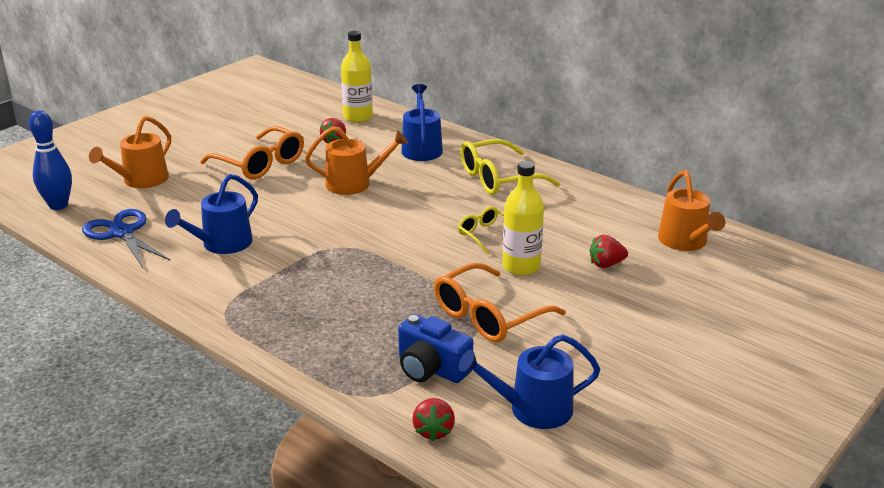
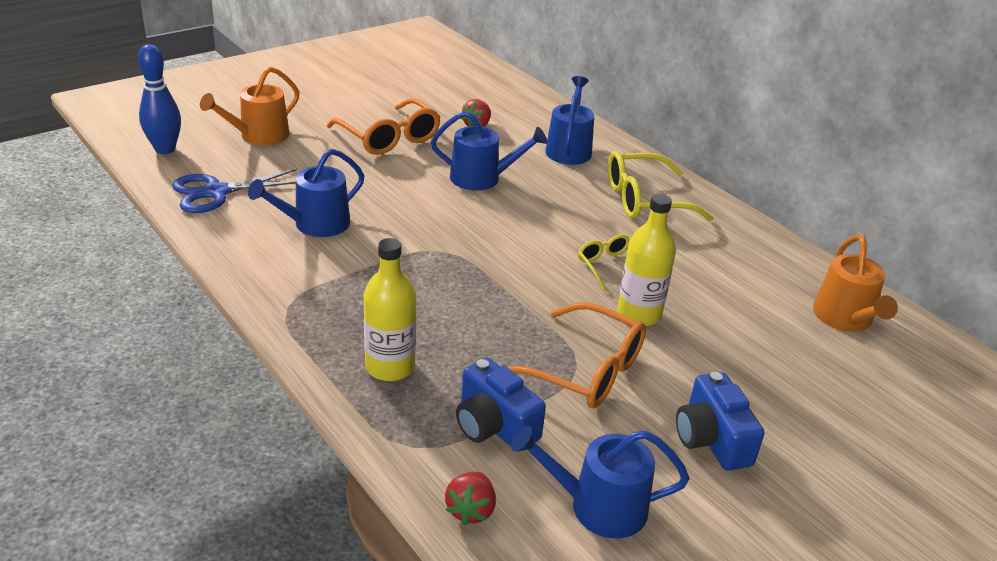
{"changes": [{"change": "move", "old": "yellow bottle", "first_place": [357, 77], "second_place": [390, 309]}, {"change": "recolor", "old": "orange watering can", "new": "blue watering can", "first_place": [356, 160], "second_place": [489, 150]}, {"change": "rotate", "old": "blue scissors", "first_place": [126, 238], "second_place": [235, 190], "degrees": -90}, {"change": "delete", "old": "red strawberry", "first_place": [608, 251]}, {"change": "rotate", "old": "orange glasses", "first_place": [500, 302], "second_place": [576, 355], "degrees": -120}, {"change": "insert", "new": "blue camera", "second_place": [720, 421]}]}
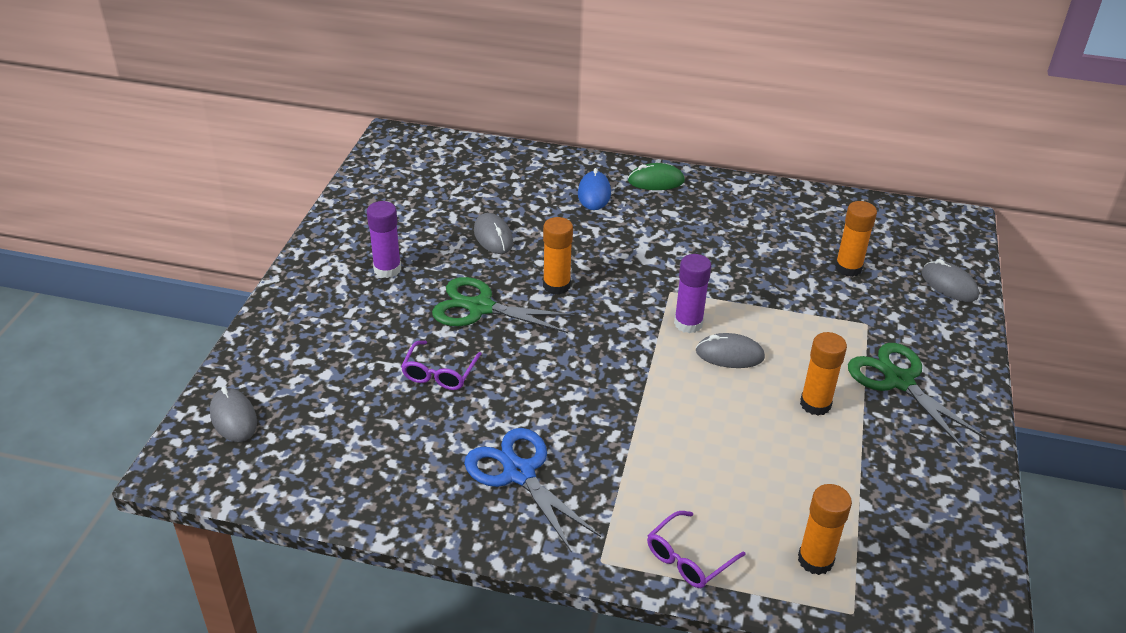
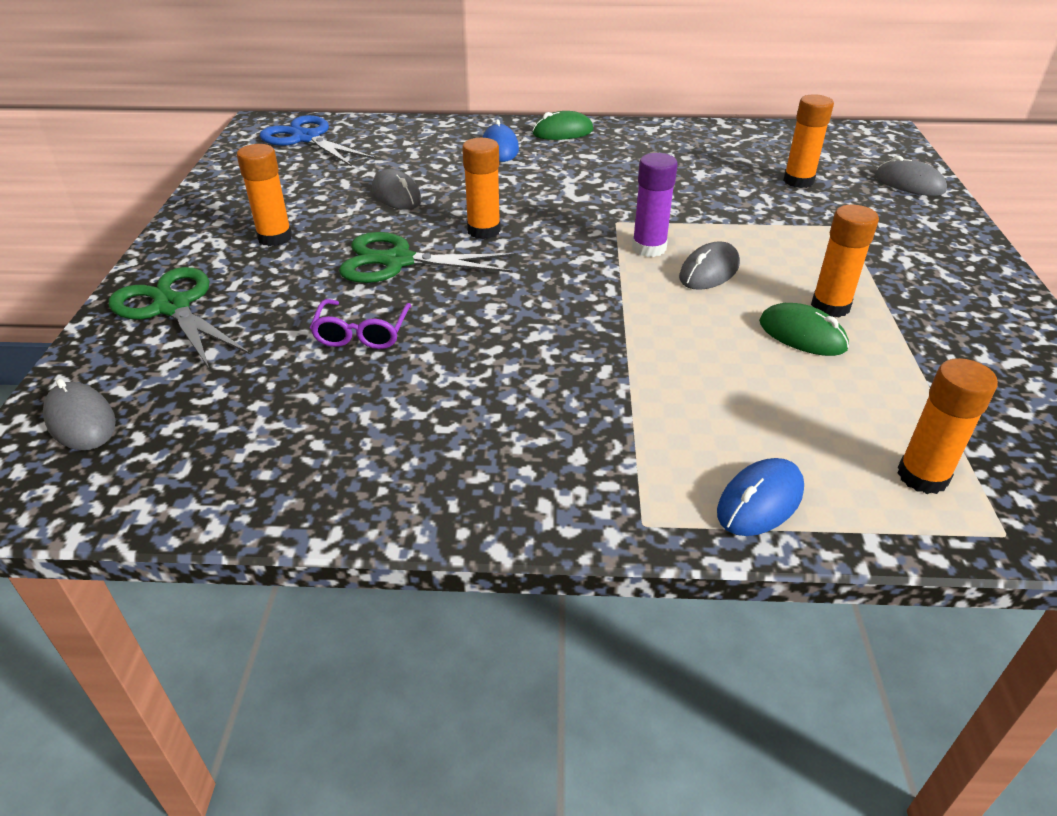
{"changes": [{"change": "recolor", "old": "purple glue stick", "new": "orange glue stick", "first_place": [384, 239], "second_place": [264, 195]}, {"change": "rotate", "old": "grey mouse", "first_place": [730, 350], "second_place": [709, 265], "degrees": -45}, {"change": "move", "old": "green scissors", "first_place": [917, 396], "second_place": [179, 318]}, {"change": "move", "old": "blue scissors", "first_place": [532, 490], "second_place": [318, 141]}, {"change": "replace", "old": "purple glasses", "new": "blue mouse", "first_place": [696, 549], "second_place": [760, 497]}, {"change": "insert", "new": "green mouse", "second_place": [804, 329]}]}
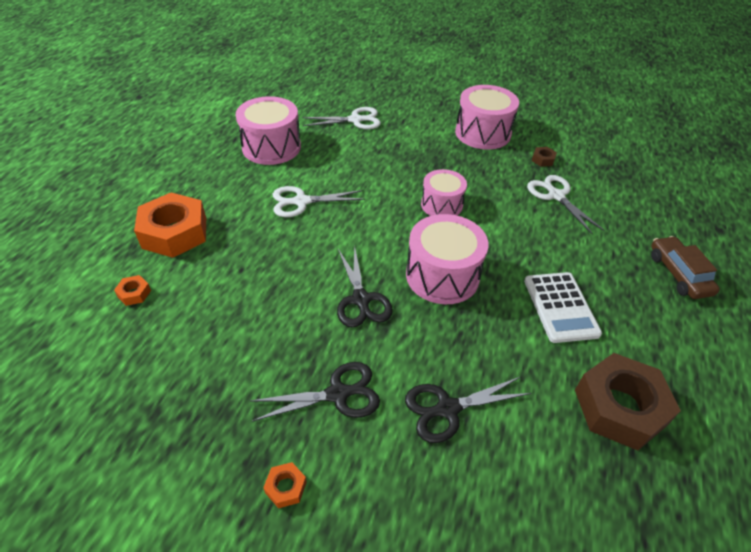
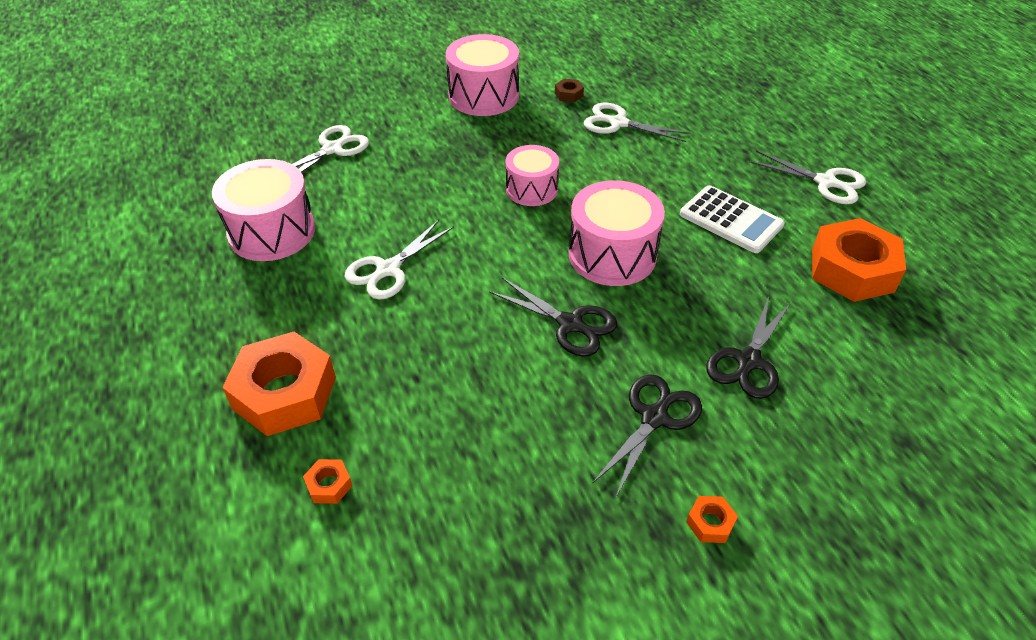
{"changes": [{"change": "delete", "old": "brown car", "first_place": [685, 267]}, {"change": "recolor", "old": "brown nut", "new": "orange nut", "first_place": [628, 401], "second_place": [859, 260]}, {"change": "insert", "new": "white scissors", "second_place": [807, 177]}]}
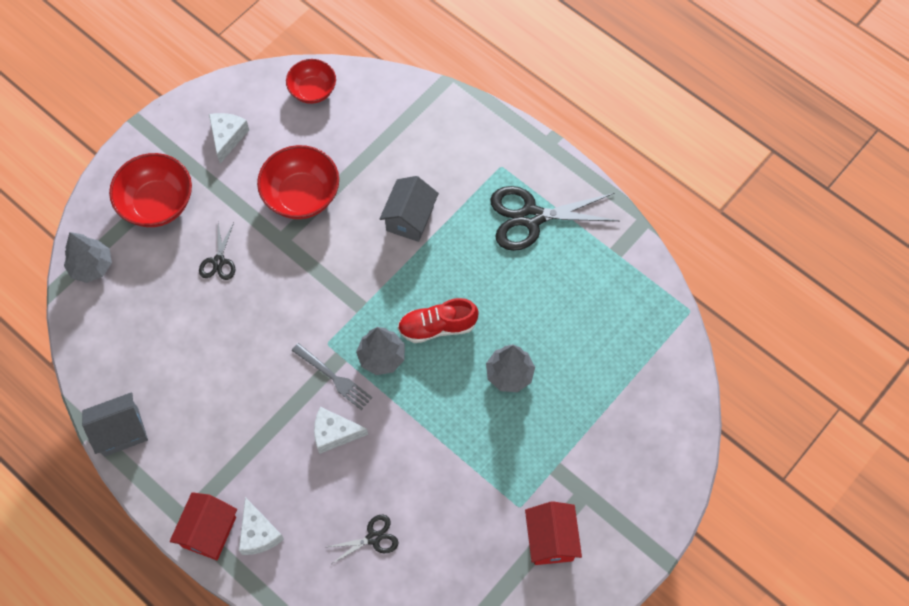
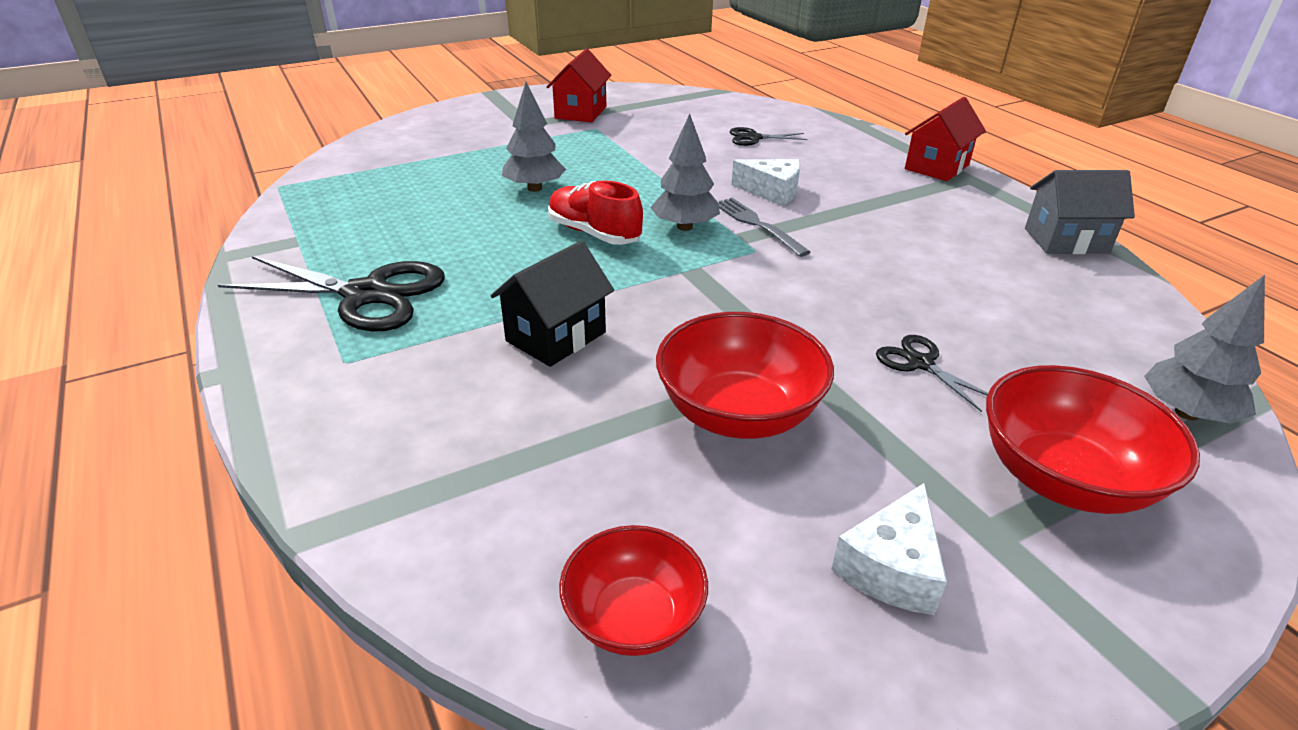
{"changes": [{"change": "recolor", "old": "grey house", "new": "black house", "first_place": [409, 209], "second_place": [552, 304]}, {"change": "rotate", "old": "black scissors", "first_place": [217, 251], "second_place": [932, 373], "degrees": -60}, {"change": "rotate", "old": "red shoe", "first_place": [438, 320], "second_place": [595, 212], "degrees": -150}, {"change": "delete", "old": "white cheese", "first_place": [261, 526]}]}
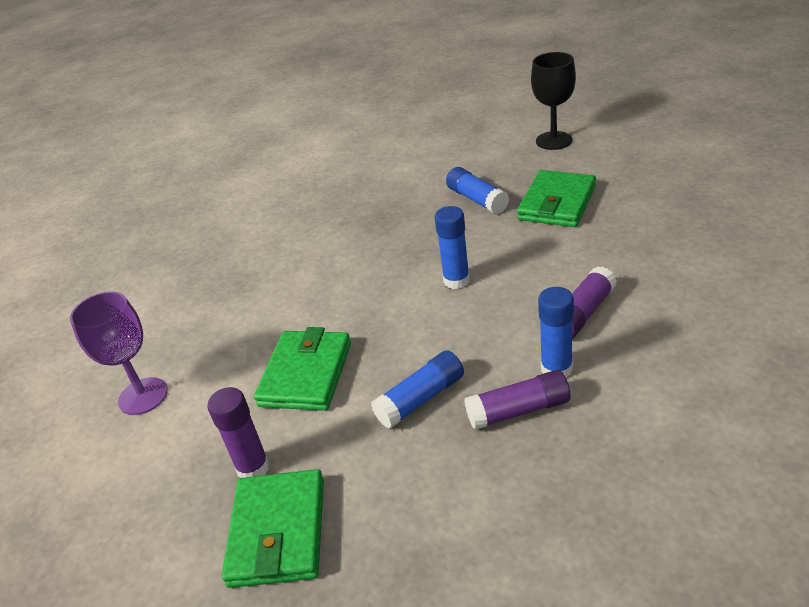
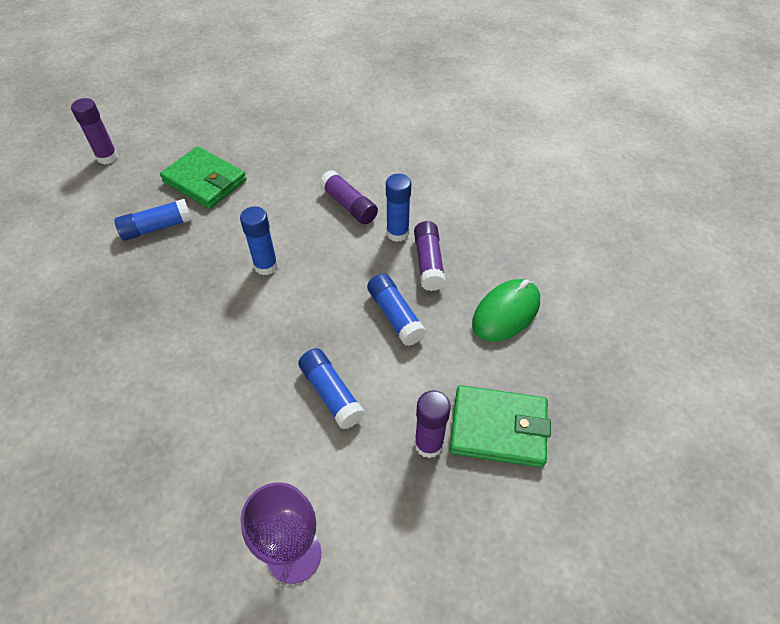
{"changes": [{"change": "replace", "old": "black goblet", "new": "purple glue stick", "first_place": [553, 101], "second_place": [94, 131]}, {"change": "replace", "old": "green wallet", "new": "blue glue stick", "first_place": [302, 369], "second_place": [331, 388]}, {"change": "insert", "new": "green mouse", "second_place": [506, 310]}]}
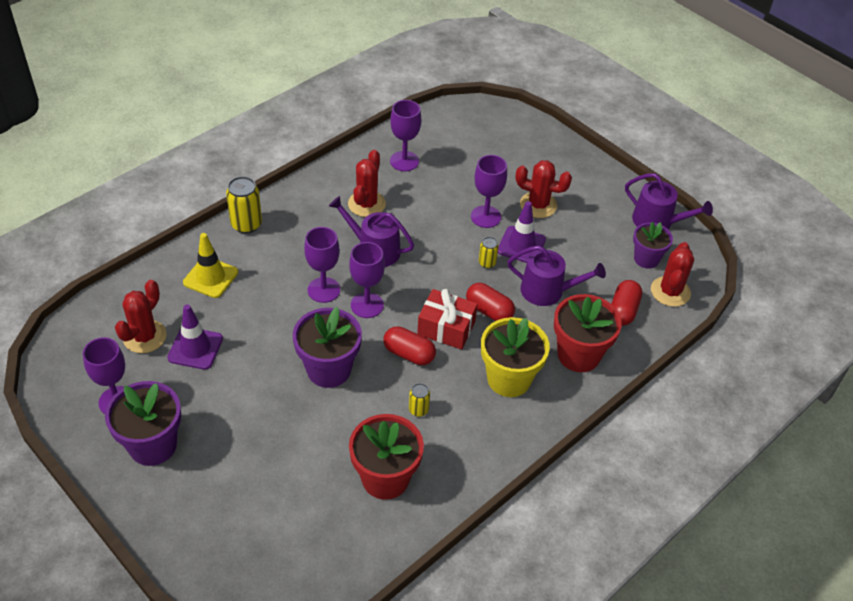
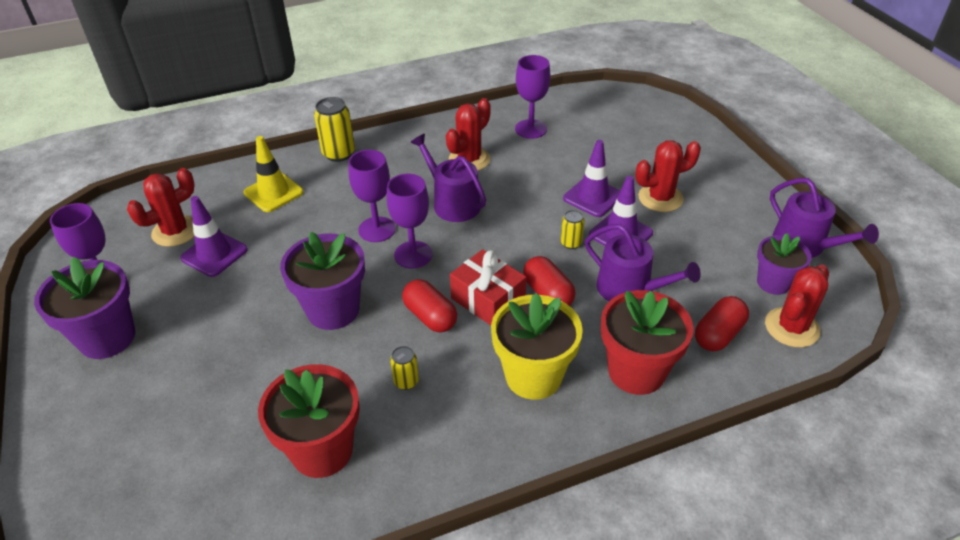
{"changes": [{"change": "replace", "old": "purple goblet", "new": "purple traffic cone", "first_place": [489, 191], "second_place": [592, 178]}, {"change": "rotate", "old": "red cactus", "first_place": [544, 189], "second_place": [668, 176], "degrees": -60}]}
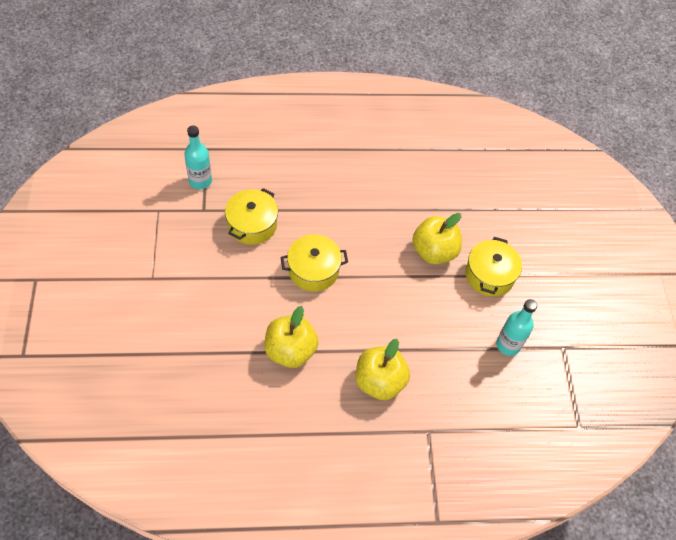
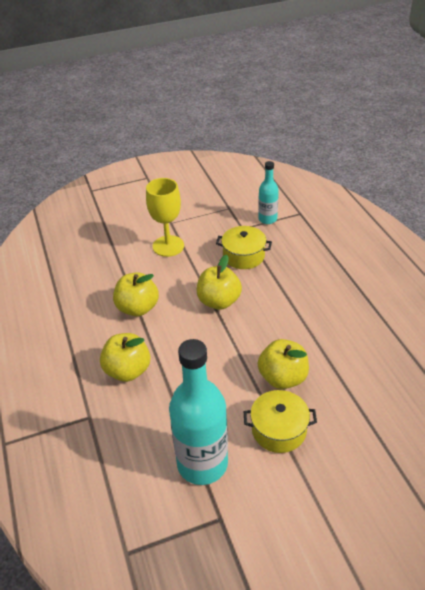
{"changes": [{"change": "replace", "old": "yellow pot", "new": "yellow apple", "first_place": [314, 263], "second_place": [219, 282]}, {"change": "resize", "old": "turquoise bottle", "first_place": [516, 327], "second_place": [198, 412], "factor": 1.87}, {"change": "insert", "new": "yellow goblet", "second_place": [165, 217]}]}
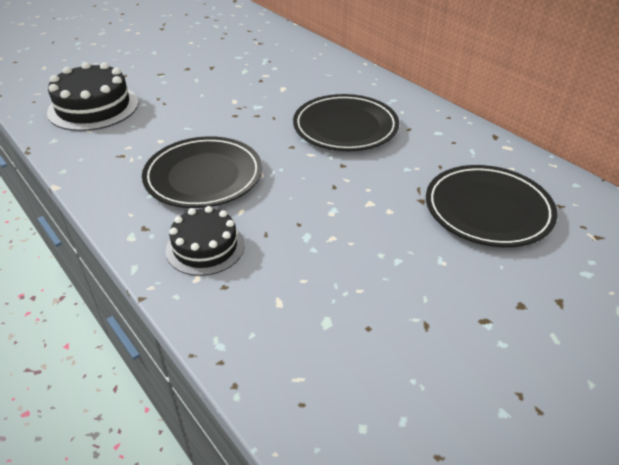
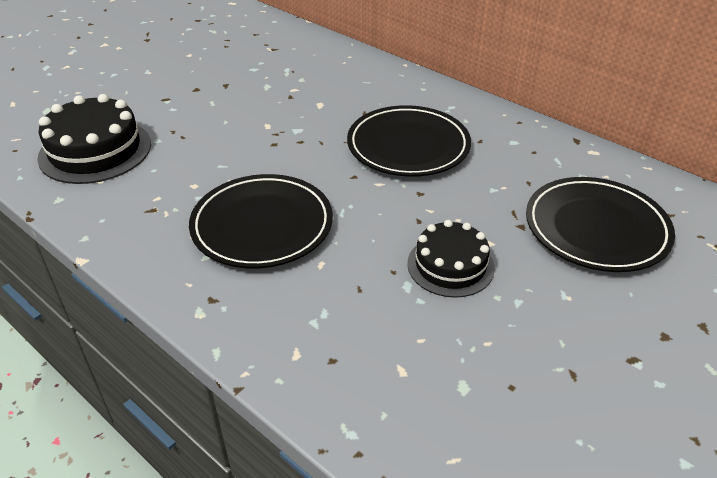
{"changes": [{"change": "move", "old": "black cake", "first_place": [205, 241], "second_place": [451, 259]}]}
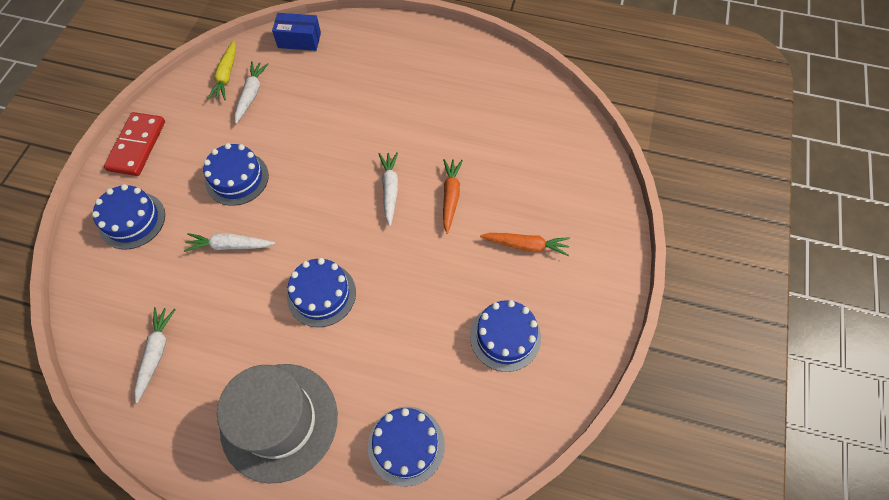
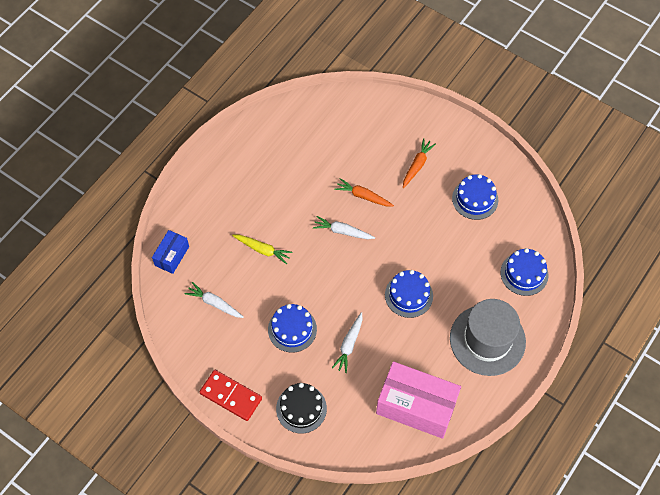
{"changes": [{"change": "move", "old": "yellow carrot", "first_place": [221, 70], "second_place": [262, 249]}, {"change": "recolor", "old": "blue cake", "new": "black cake", "first_place": [128, 217], "second_place": [301, 408]}, {"change": "replace", "old": "white carrot", "new": "pink box", "first_place": [155, 355], "second_place": [418, 400]}]}
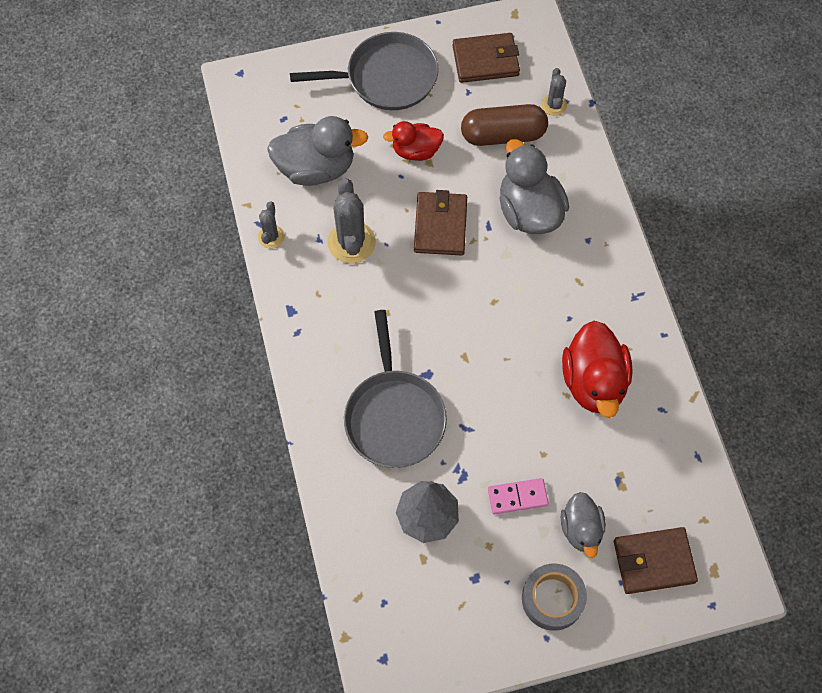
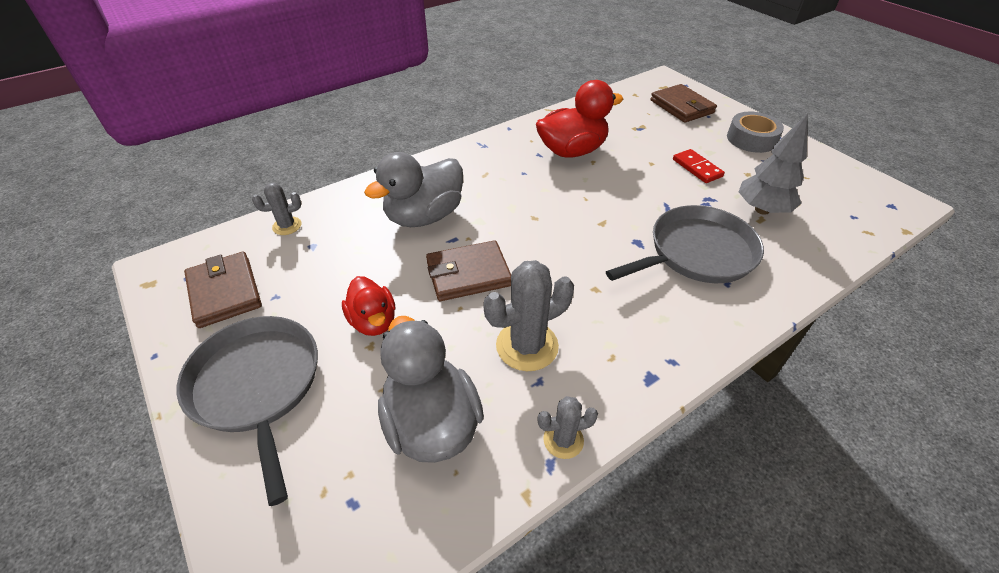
{"changes": [{"change": "delete", "old": "brown capsule", "first_place": [504, 125]}, {"change": "recolor", "old": "pink domino", "new": "red domino", "first_place": [518, 496], "second_place": [699, 166]}, {"change": "delete", "old": "grey duck", "first_place": [583, 525]}]}
